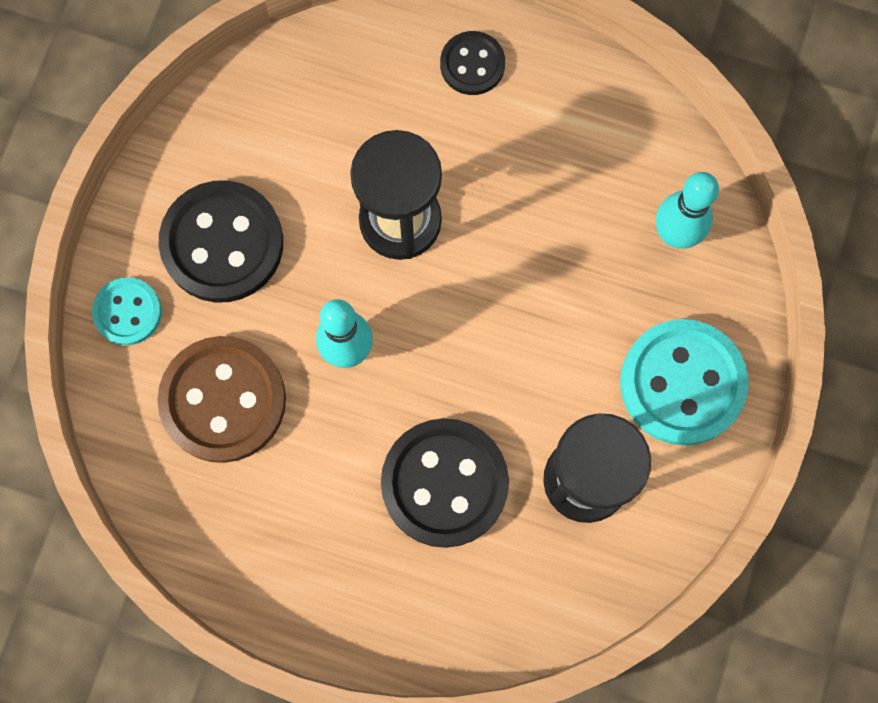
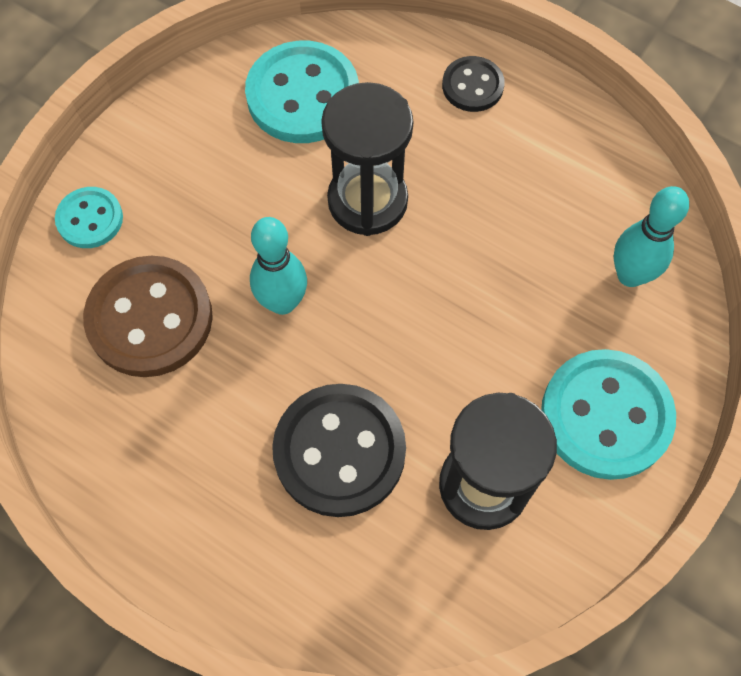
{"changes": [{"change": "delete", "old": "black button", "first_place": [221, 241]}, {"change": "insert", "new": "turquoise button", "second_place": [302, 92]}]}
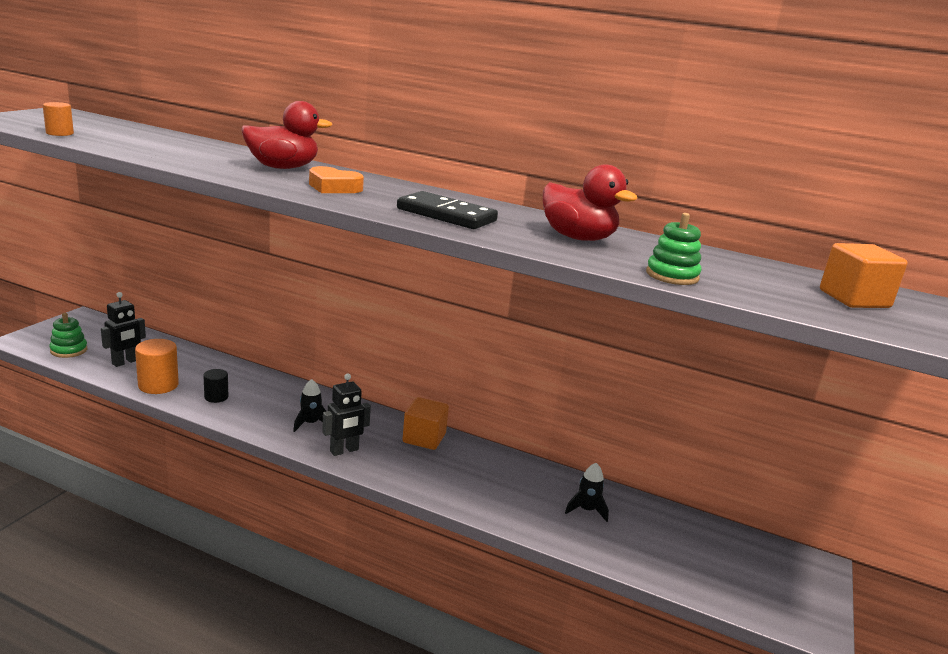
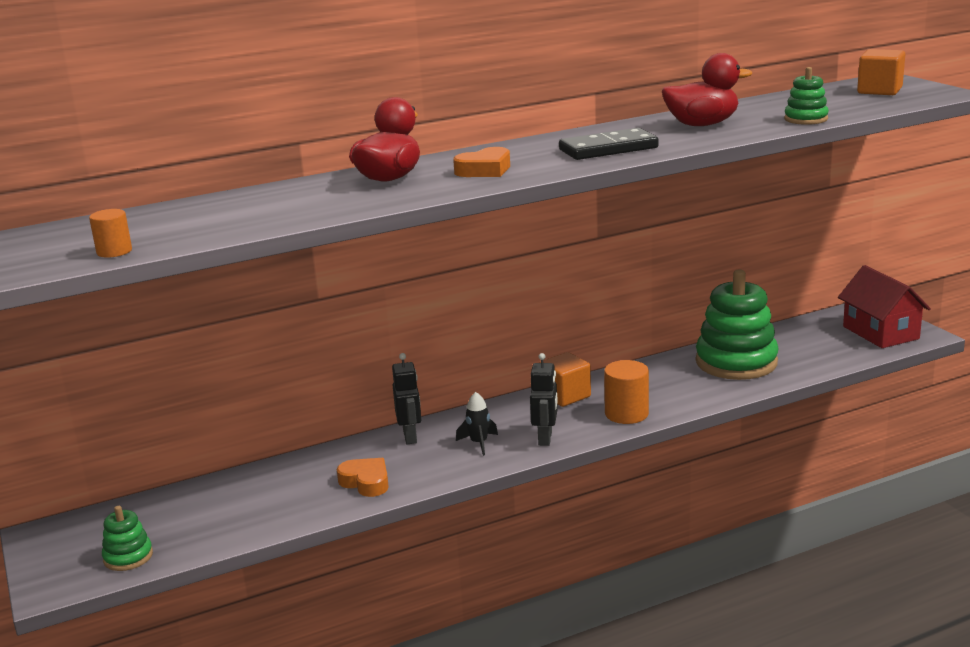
{"changes": [{"change": "move", "old": "black robot", "first_place": [123, 329], "second_place": [406, 398]}, {"change": "move", "old": "orange cylinder", "first_place": [157, 366], "second_place": [626, 392]}, {"change": "replace", "old": "black cylinder", "new": "orange heart", "first_place": [215, 386], "second_place": [363, 477]}, {"change": "replace", "old": "black rocket", "new": "green stacking toy", "first_place": [587, 492], "second_place": [737, 324]}, {"change": "insert", "new": "red house", "second_place": [884, 306]}]}
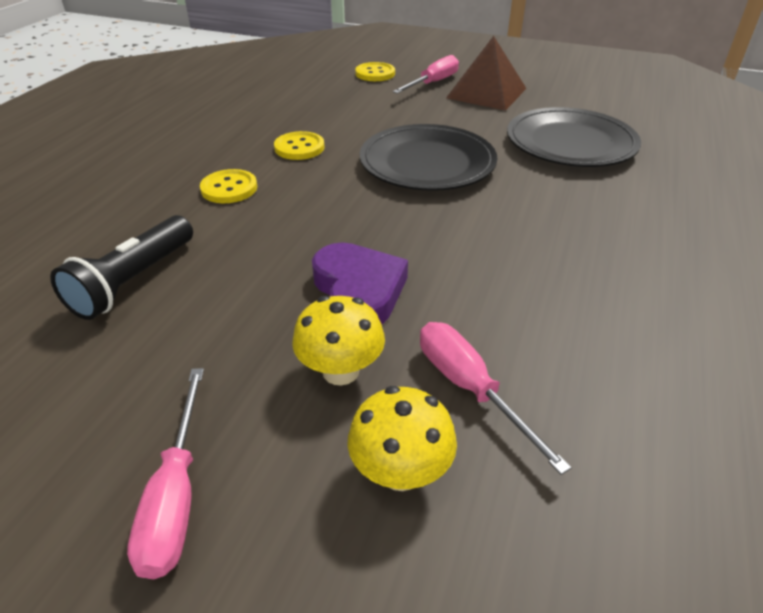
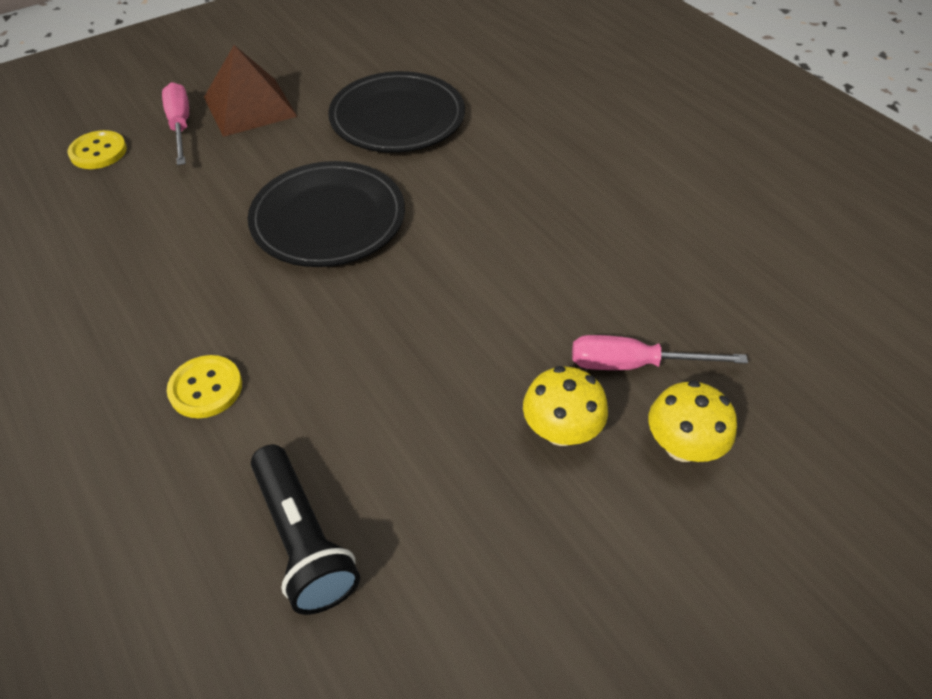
{"changes": [{"change": "delete", "old": "yellow button", "first_place": [299, 145]}, {"change": "delete", "old": "purple heart", "first_place": [360, 283]}, {"change": "delete", "old": "pink screwdriver", "first_place": [165, 473]}]}
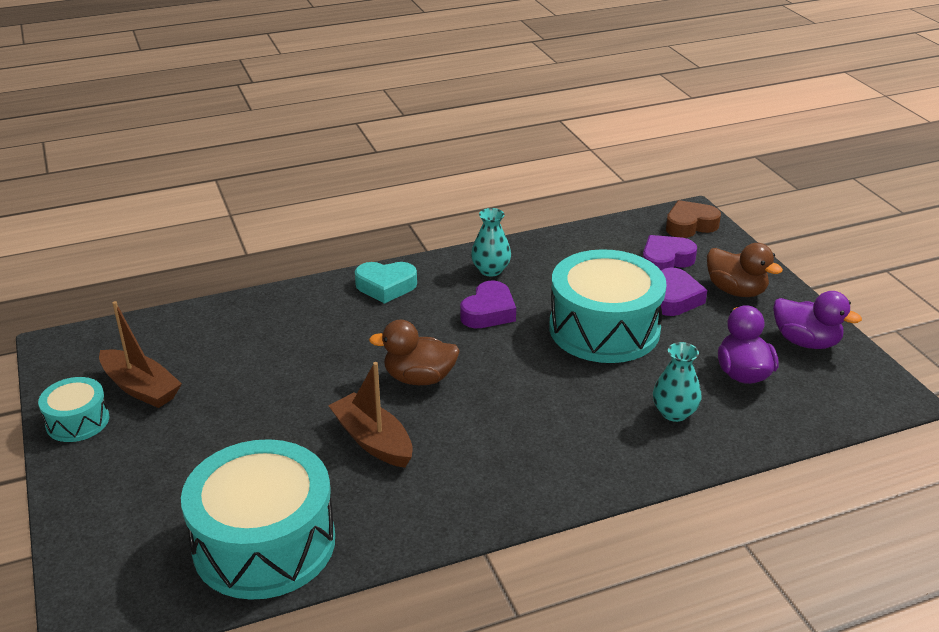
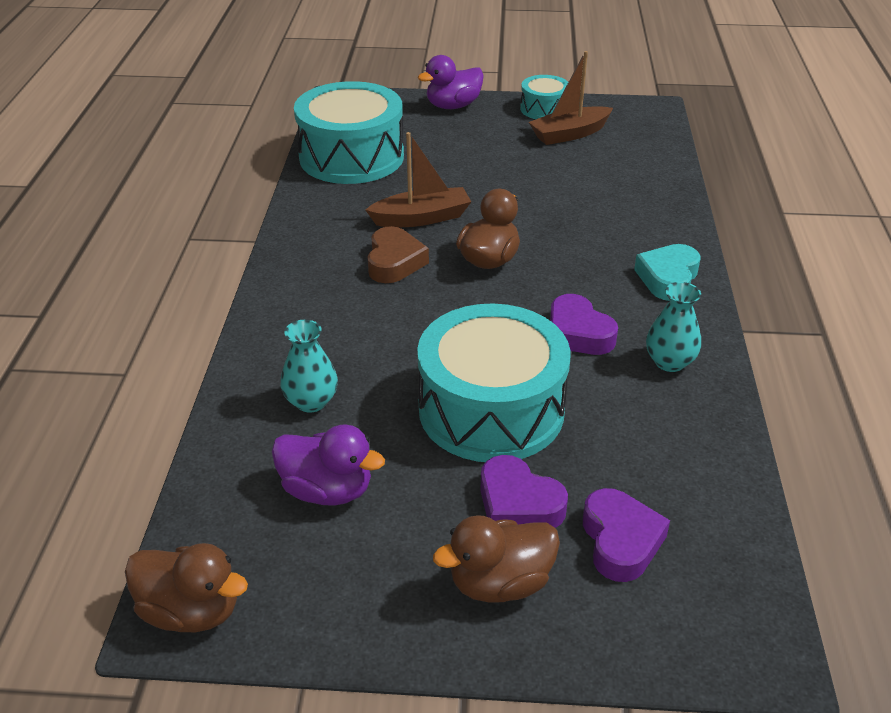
{"changes": [{"change": "move", "old": "brown heart", "first_place": [693, 219], "second_place": [398, 254]}, {"change": "move", "old": "purple duck", "first_place": [817, 320], "second_place": [451, 82]}, {"change": "insert", "new": "brown duck", "second_place": [186, 587]}]}
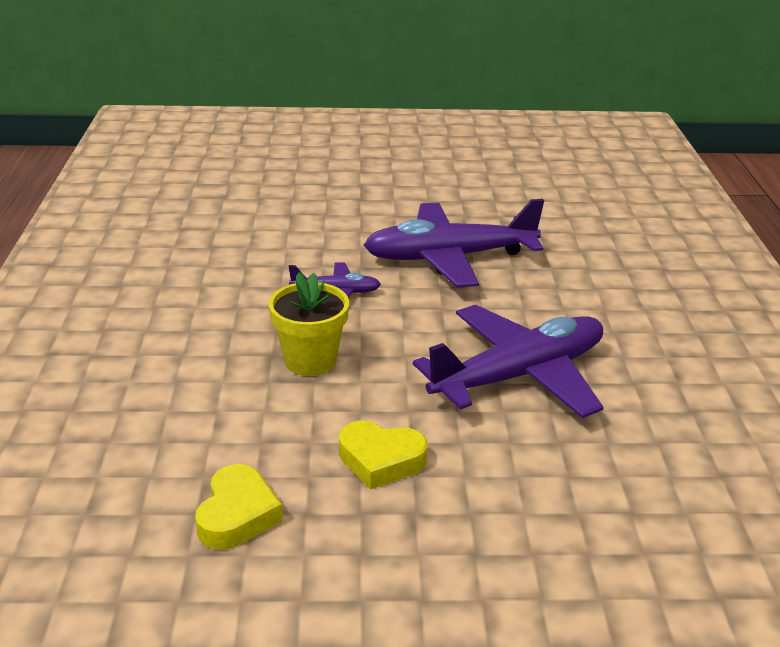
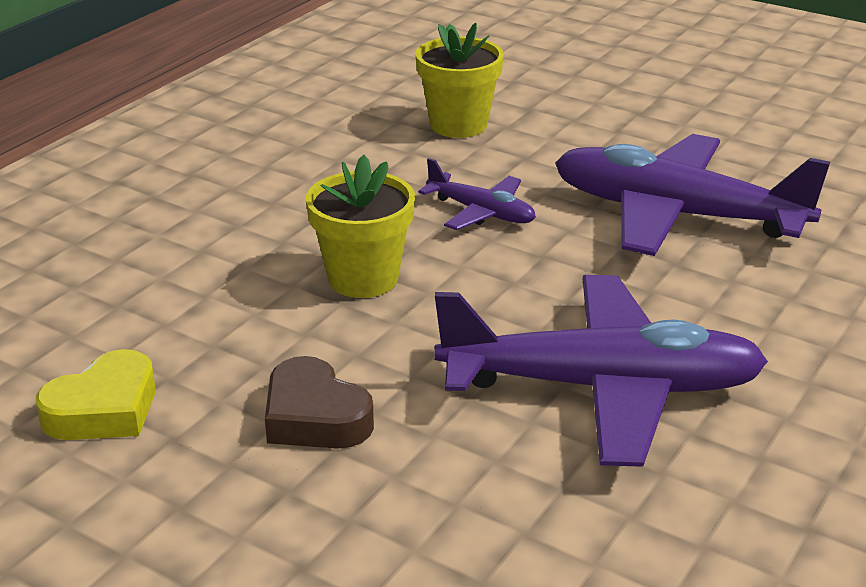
{"changes": [{"change": "recolor", "old": "yellow heart", "new": "brown heart", "first_place": [383, 455], "second_place": [319, 402]}, {"change": "insert", "new": "yellow flower pot", "second_place": [459, 80]}]}
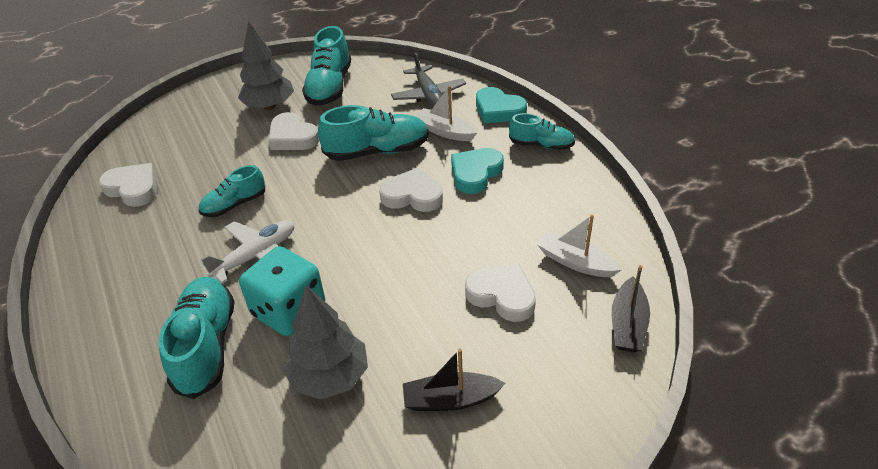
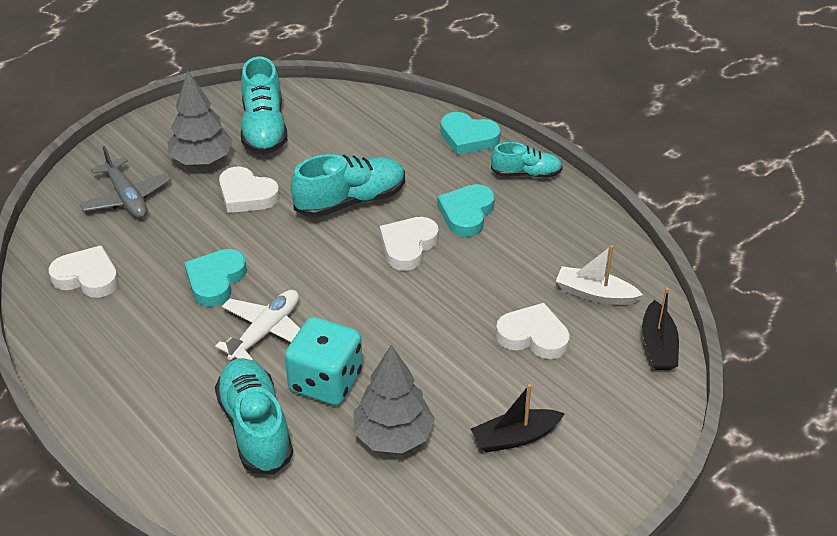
{"changes": [{"change": "move", "old": "grey plane", "first_place": [428, 80], "second_place": [126, 182]}, {"change": "delete", "old": "white boat", "first_place": [446, 113]}, {"change": "replace", "old": "turquoise shoe", "new": "turquoise heart", "first_place": [232, 191], "second_place": [215, 278]}, {"change": "rotate", "old": "white heart", "first_place": [411, 189], "second_place": [409, 244], "degrees": -60}]}
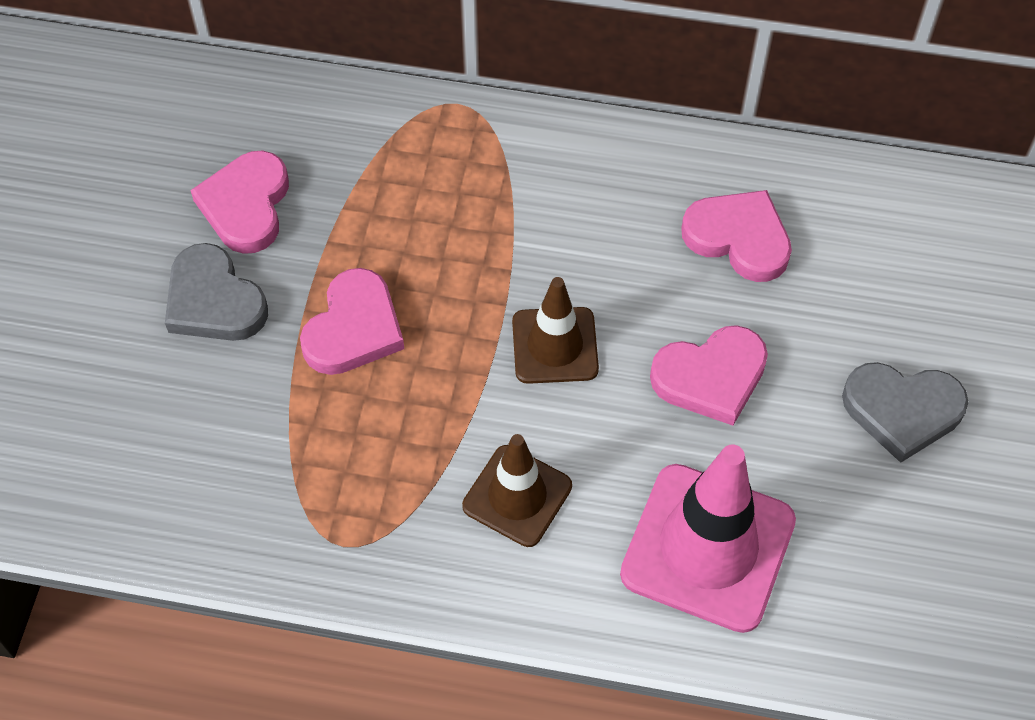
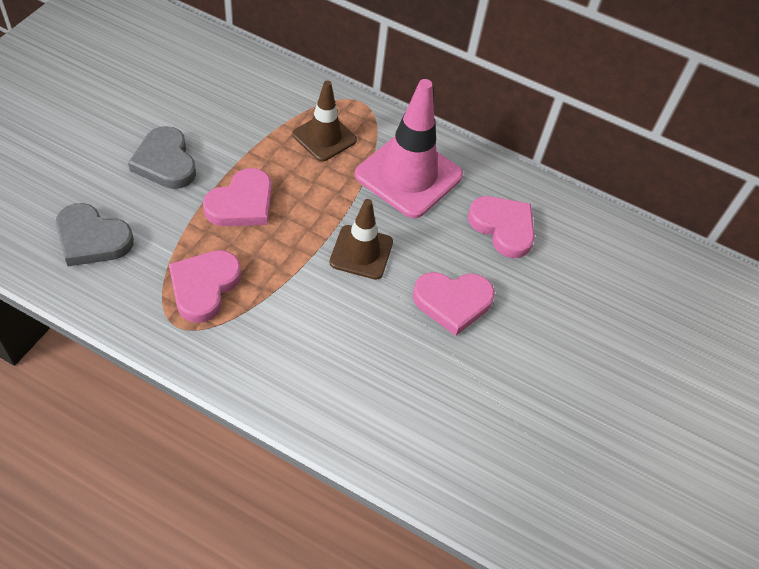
{"changes": [{"change": "move", "old": "pink heart", "first_place": [239, 202], "second_place": [205, 286]}, {"change": "move", "old": "grey heart", "first_place": [905, 412], "second_place": [95, 234]}, {"change": "move", "old": "brown traffic cone", "first_place": [517, 490], "second_place": [324, 121]}, {"change": "move", "old": "pink traffic cone", "first_place": [708, 539], "second_place": [409, 148]}]}
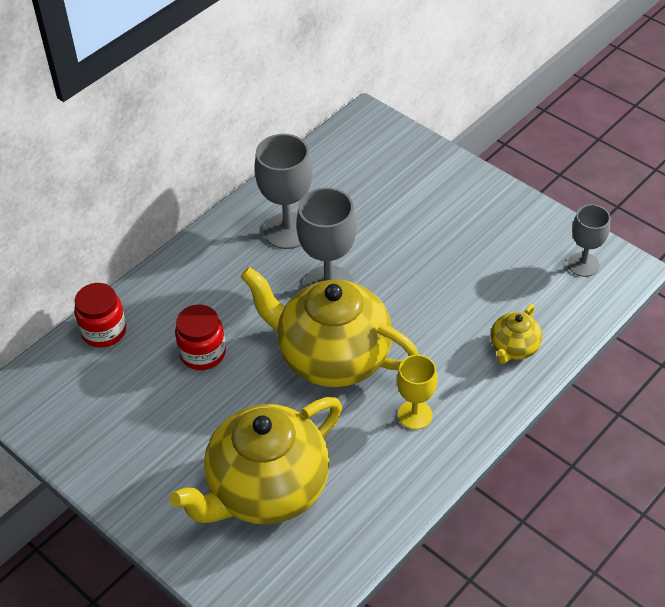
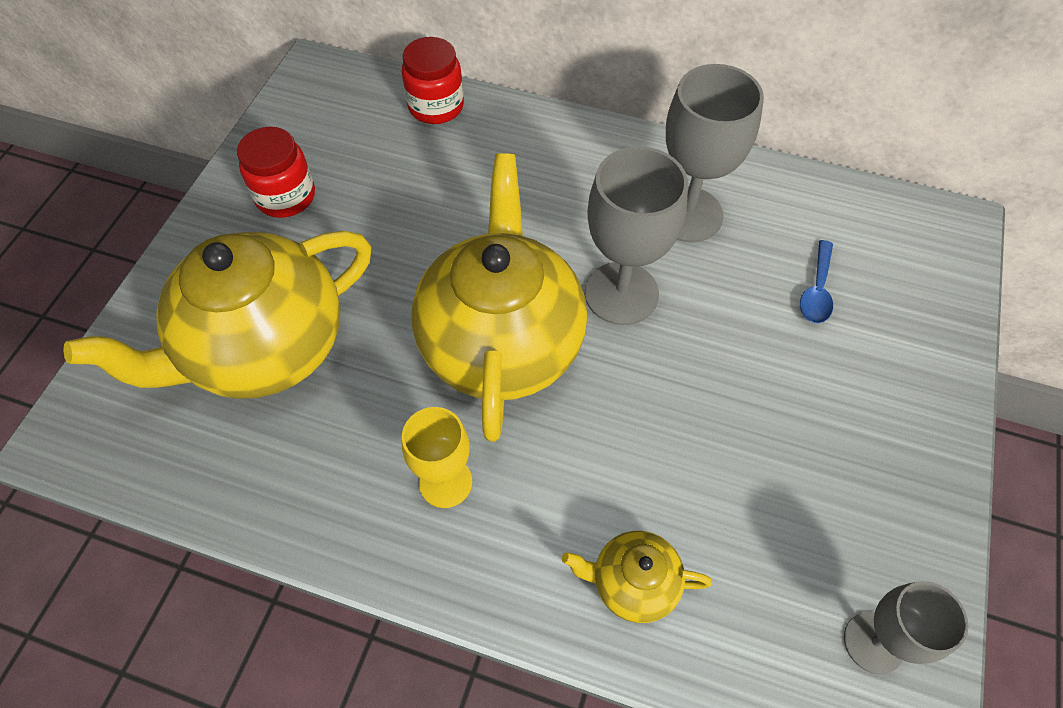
{"changes": [{"change": "move", "old": "red jar", "first_place": [200, 337], "second_place": [276, 172]}, {"change": "rotate", "old": "yellow teapot", "first_place": [256, 460], "second_place": [217, 315], "degrees": -60}, {"change": "insert", "new": "blue spoon", "second_place": [816, 282]}]}
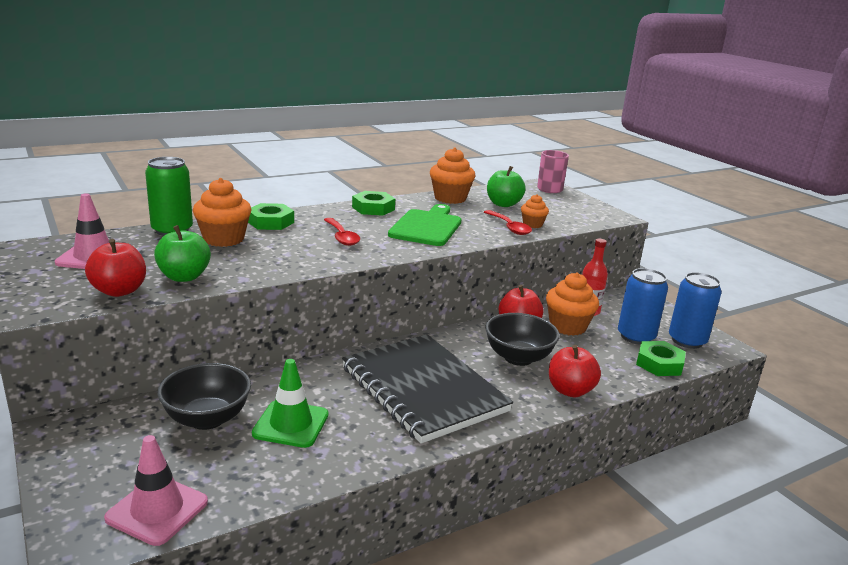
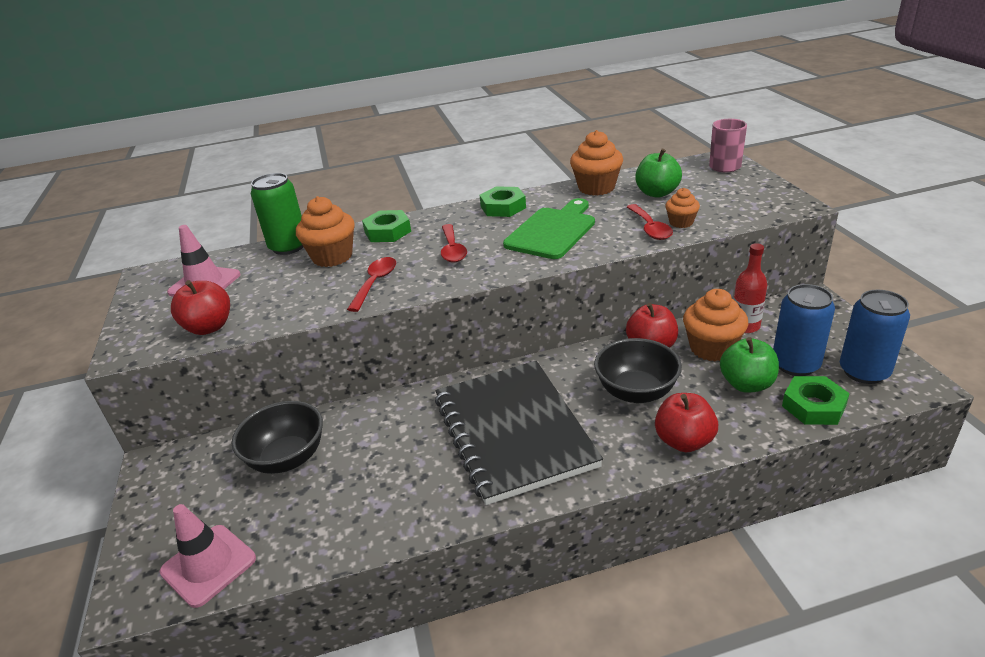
{"changes": [{"change": "move", "old": "green apple", "first_place": [182, 253], "second_place": [749, 365]}, {"change": "delete", "old": "green traffic cone", "first_place": [290, 403]}, {"change": "insert", "new": "red spoon", "second_place": [371, 284]}]}
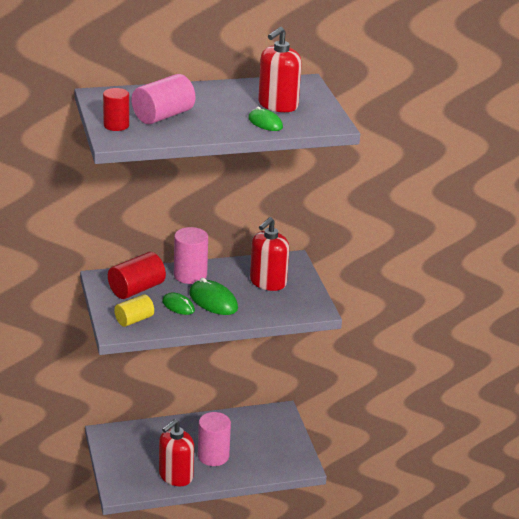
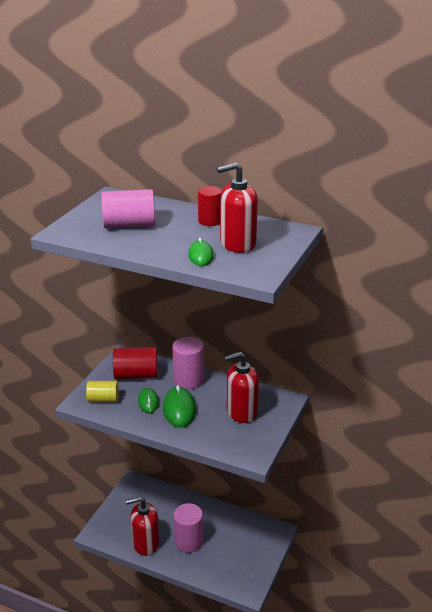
{"changes": [{"change": "move", "old": "red cylinder", "first_place": [116, 109], "second_place": [210, 206]}]}
